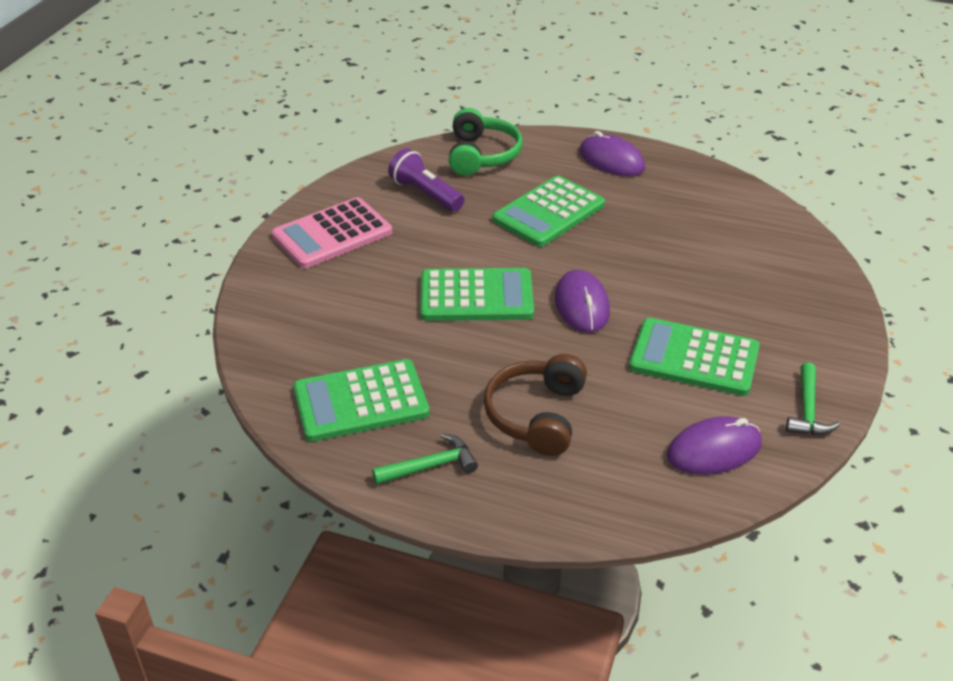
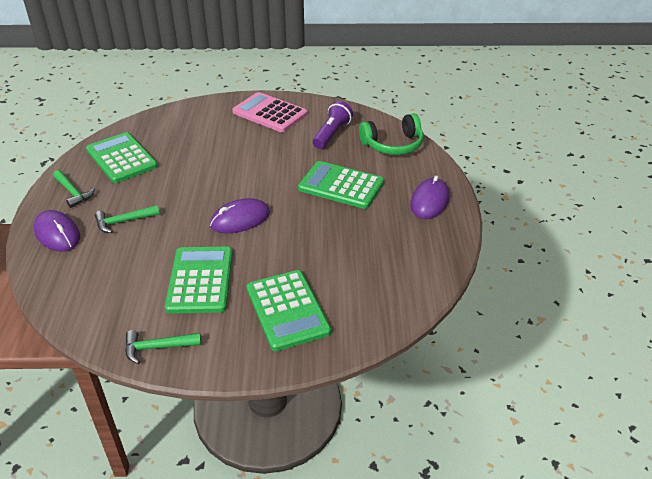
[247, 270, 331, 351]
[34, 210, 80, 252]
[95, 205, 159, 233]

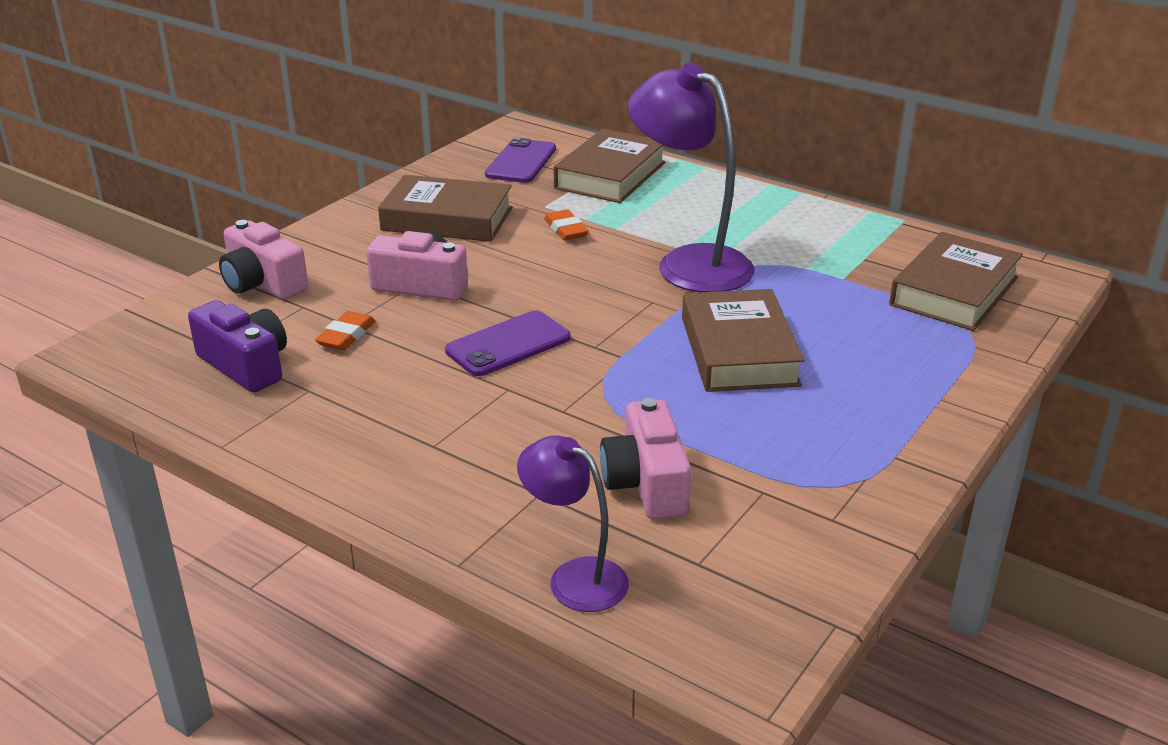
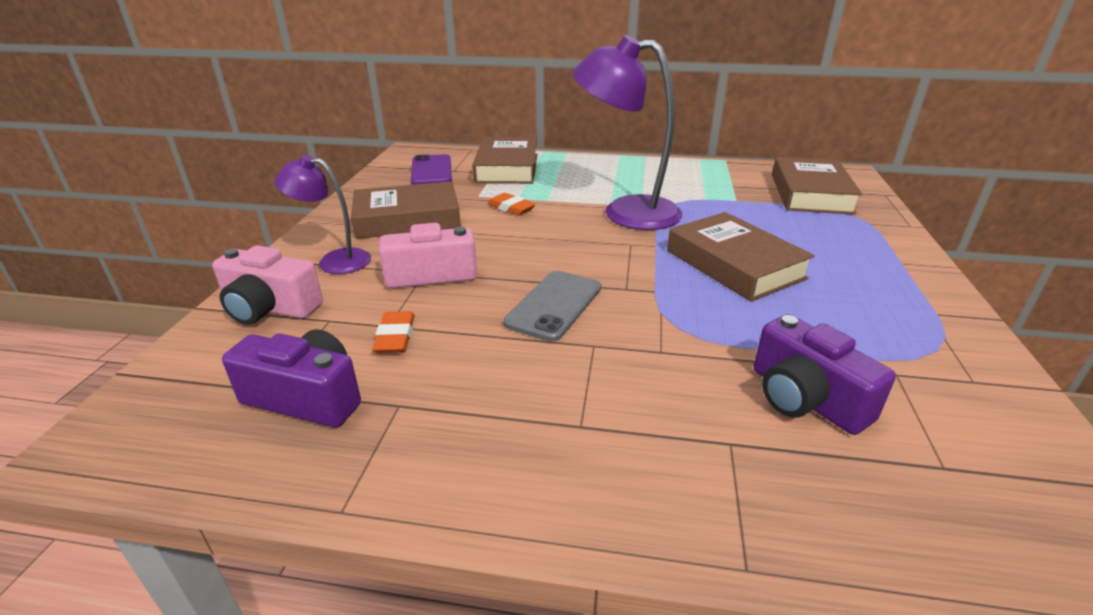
[275, 155, 371, 274]
[504, 271, 601, 342]
[754, 314, 896, 435]

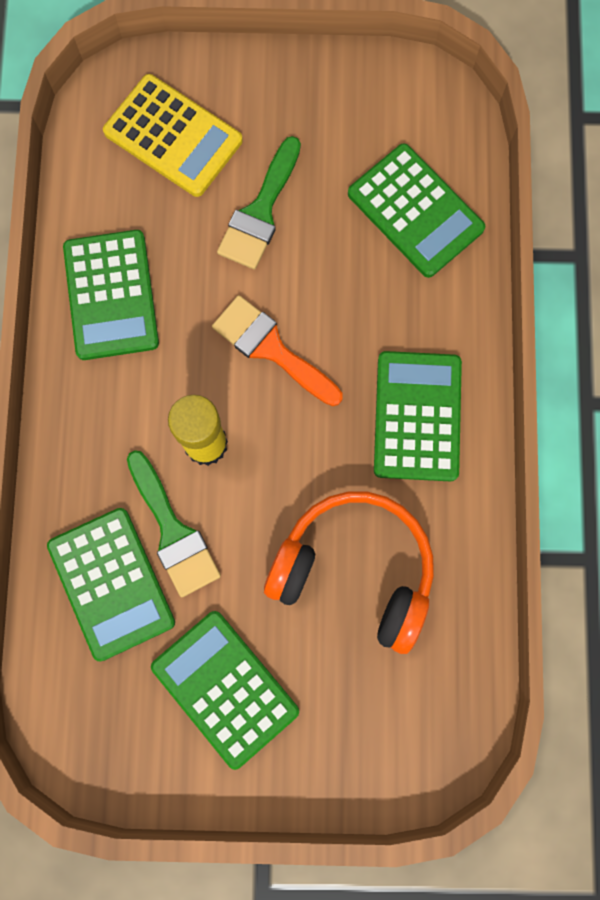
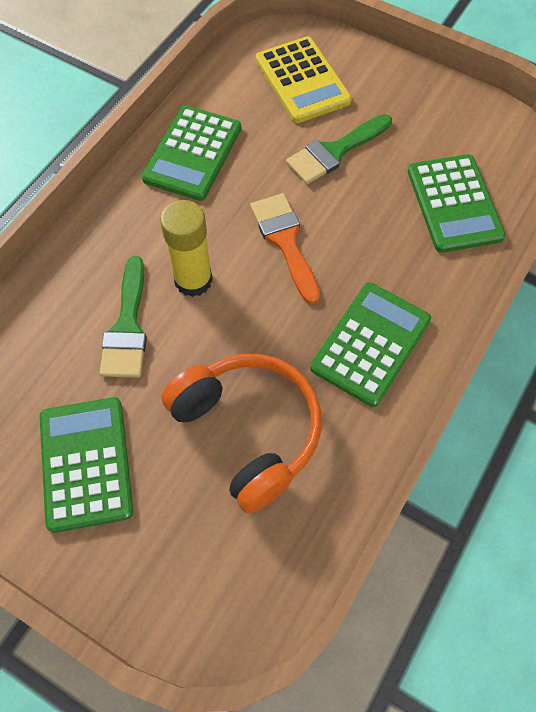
[47, 508, 175, 661] (first image)

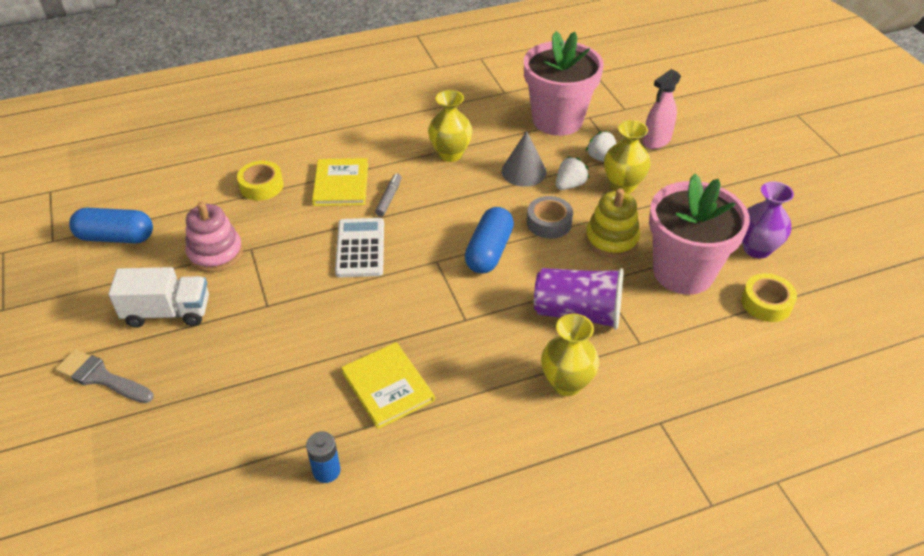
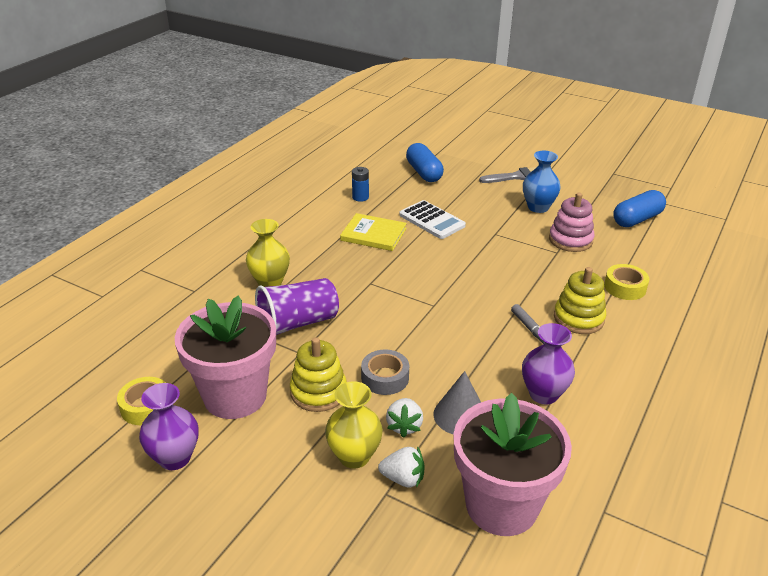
[643, 69, 681, 149] (first image)
[399, 200, 466, 239]
[406, 143, 444, 182]
[523, 151, 561, 213]
[554, 267, 606, 334]
[522, 323, 575, 404]

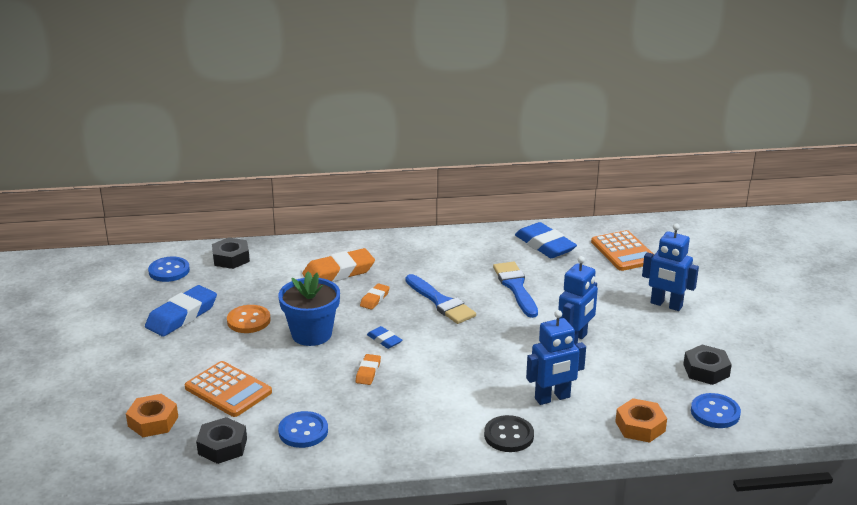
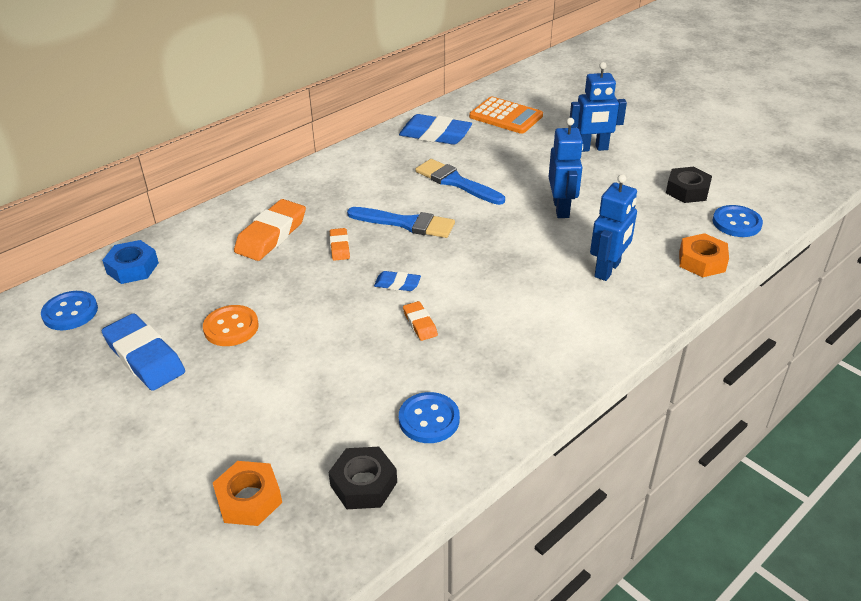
[185, 361, 272, 417] (first image)
[278, 271, 340, 346] (first image)
[484, 415, 534, 452] (first image)
[102, 240, 159, 284]
[102, 313, 185, 391]

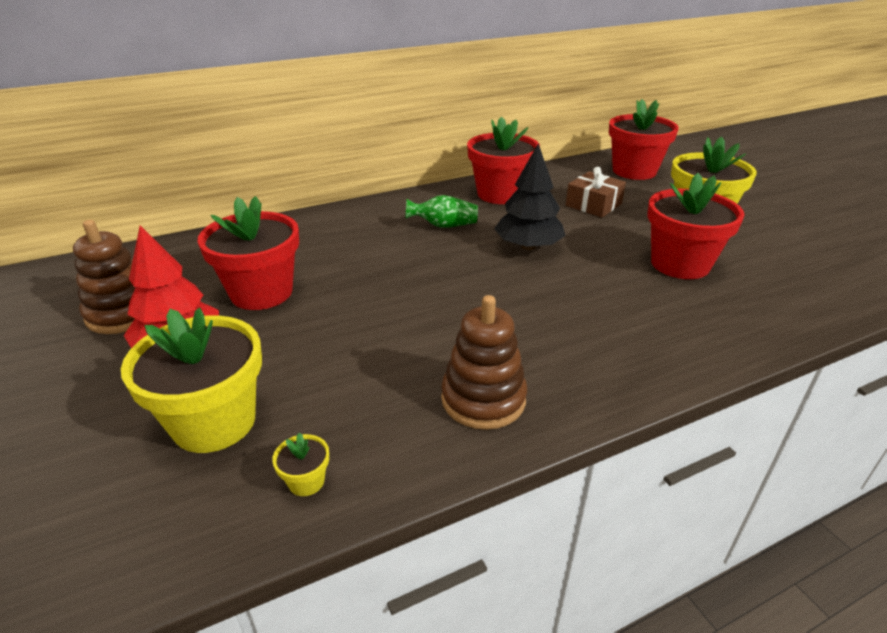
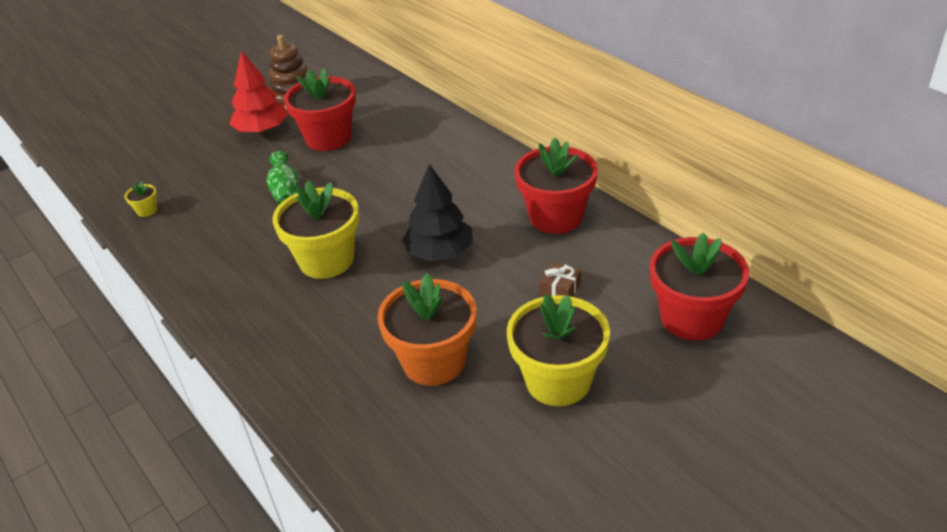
[441, 295, 527, 430] (first image)
[272, 181, 359, 279]
[267, 151, 299, 205]
[377, 273, 476, 386]
[539, 262, 581, 297]

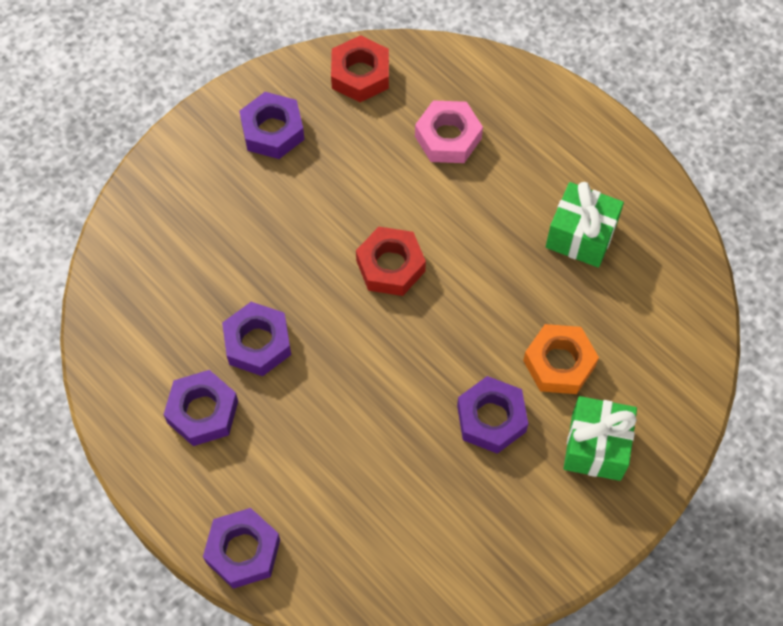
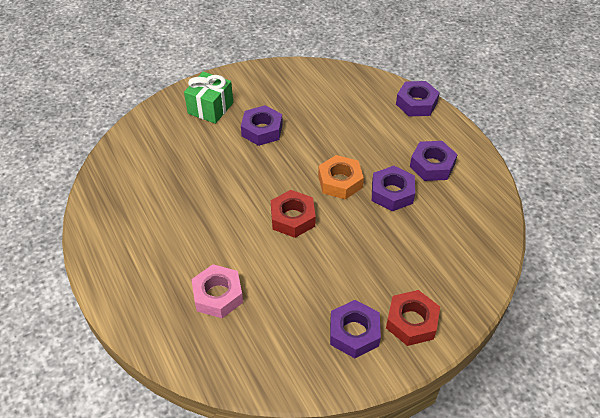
[546, 182, 624, 268] (first image)
[386, 290, 440, 346]
[318, 155, 364, 199]

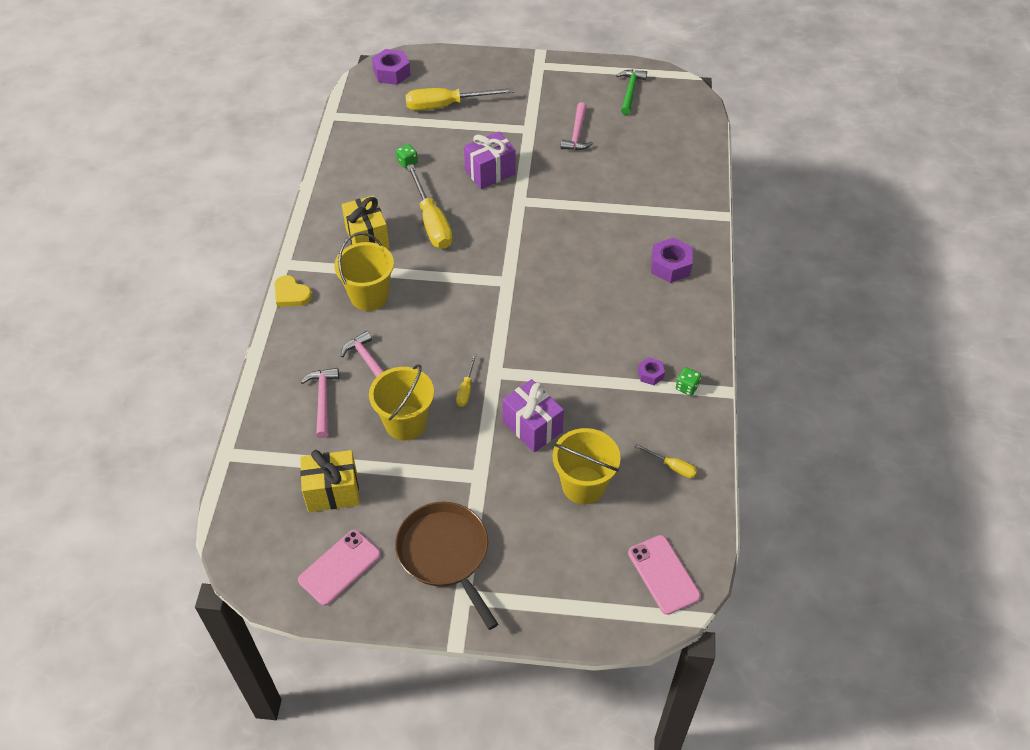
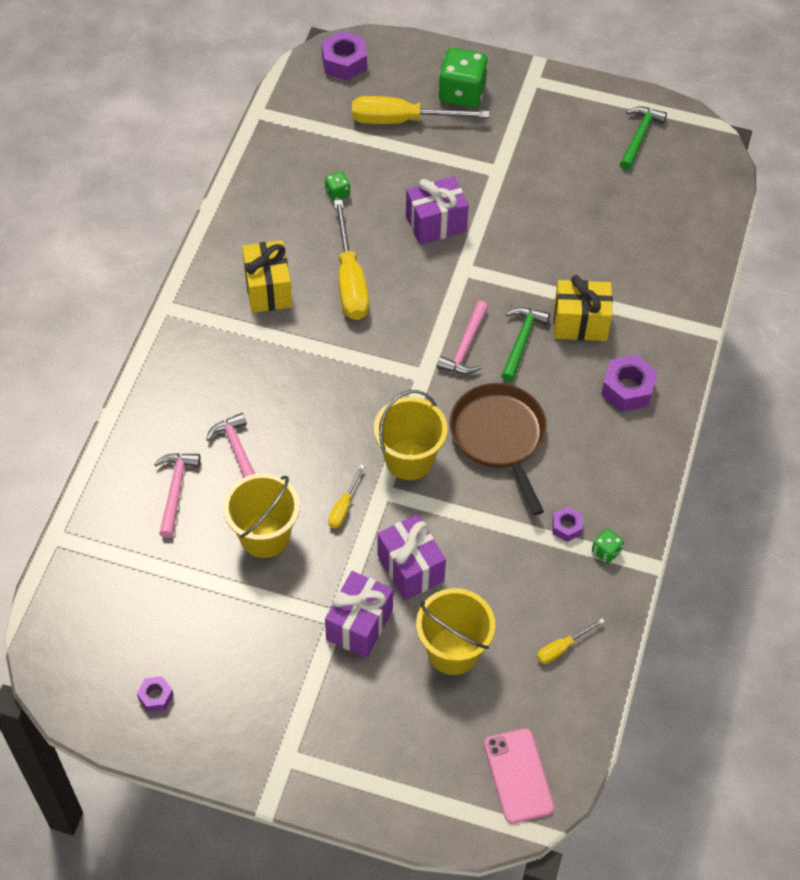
[274, 275, 312, 307] (first image)
[325, 571, 393, 658]
[438, 48, 488, 108]
[501, 307, 550, 382]
[553, 275, 613, 341]
[374, 390, 448, 480]
[450, 383, 547, 515]
[437, 301, 489, 375]
[137, 676, 174, 712]
[537, 618, 605, 664]

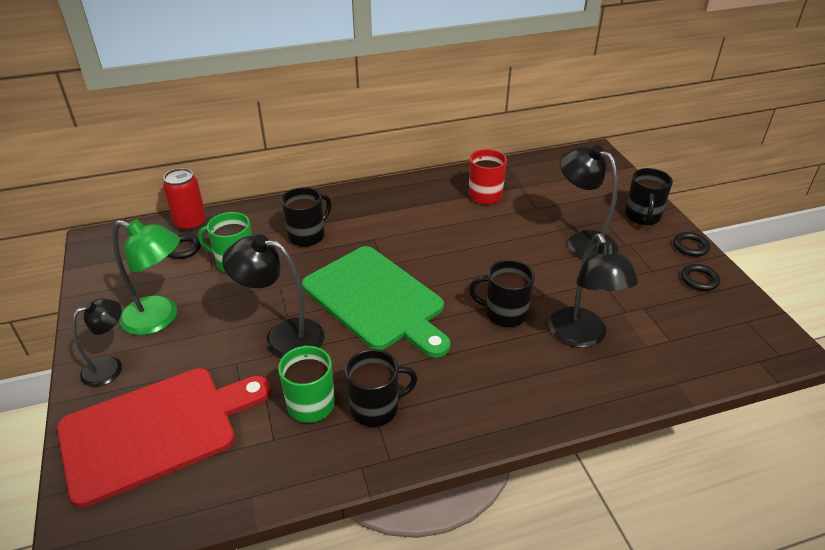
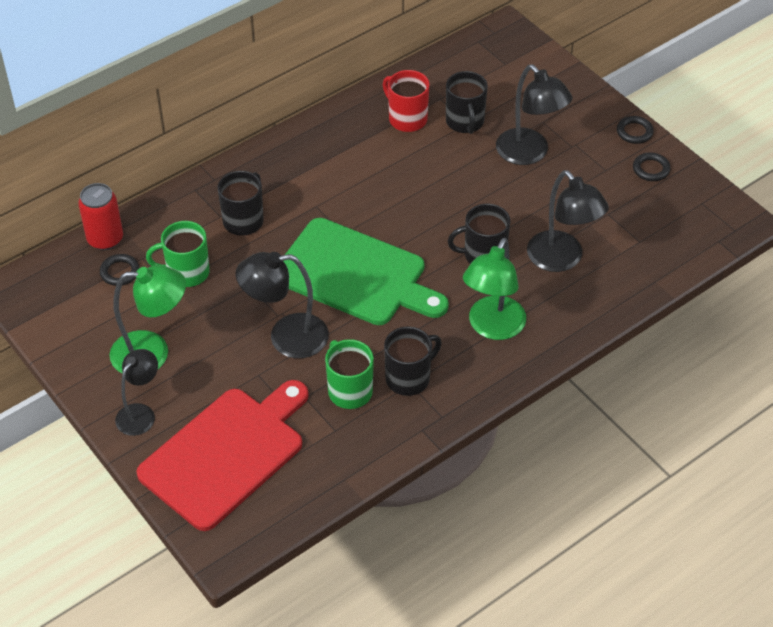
[463, 238, 526, 340]
[446, 71, 488, 134]
[496, 64, 572, 165]

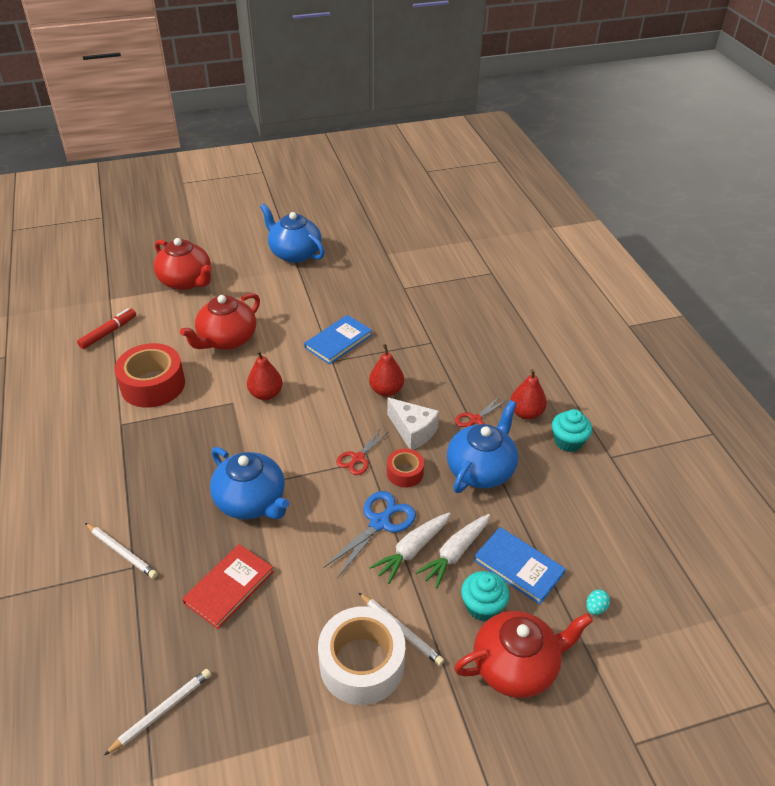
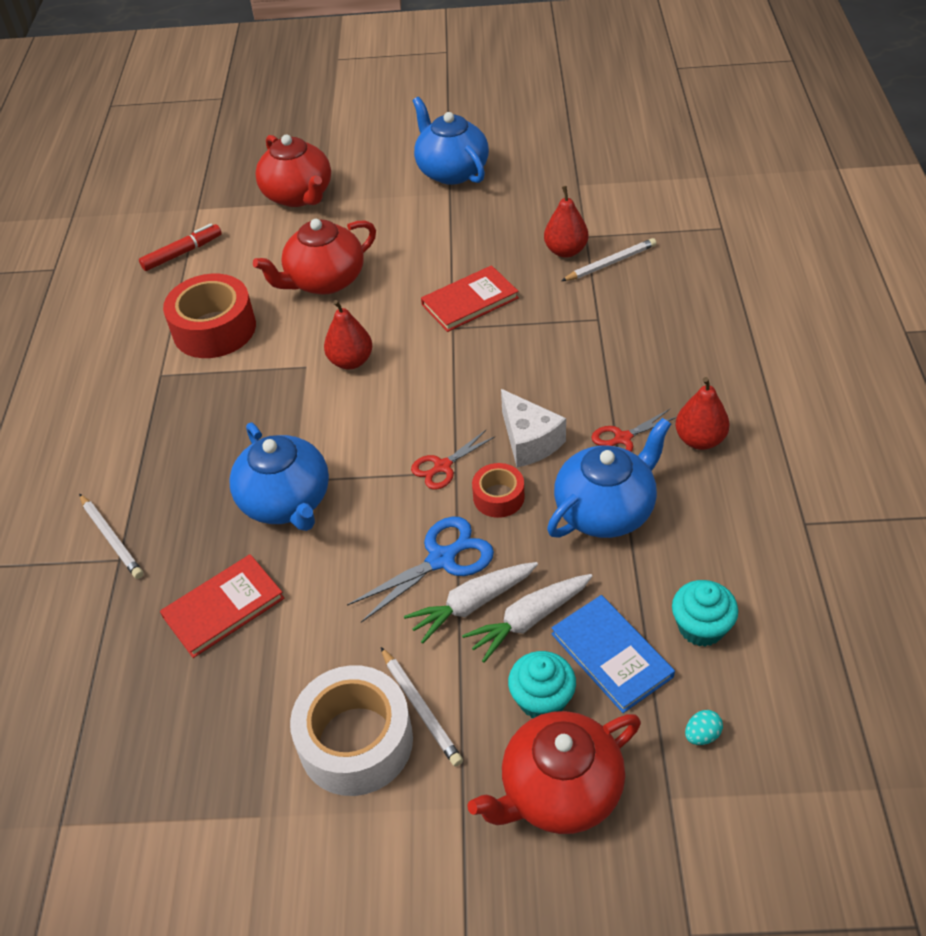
[561, 238, 656, 281]
[544, 186, 588, 258]
[672, 580, 738, 647]
[421, 265, 519, 332]
[467, 711, 641, 834]

